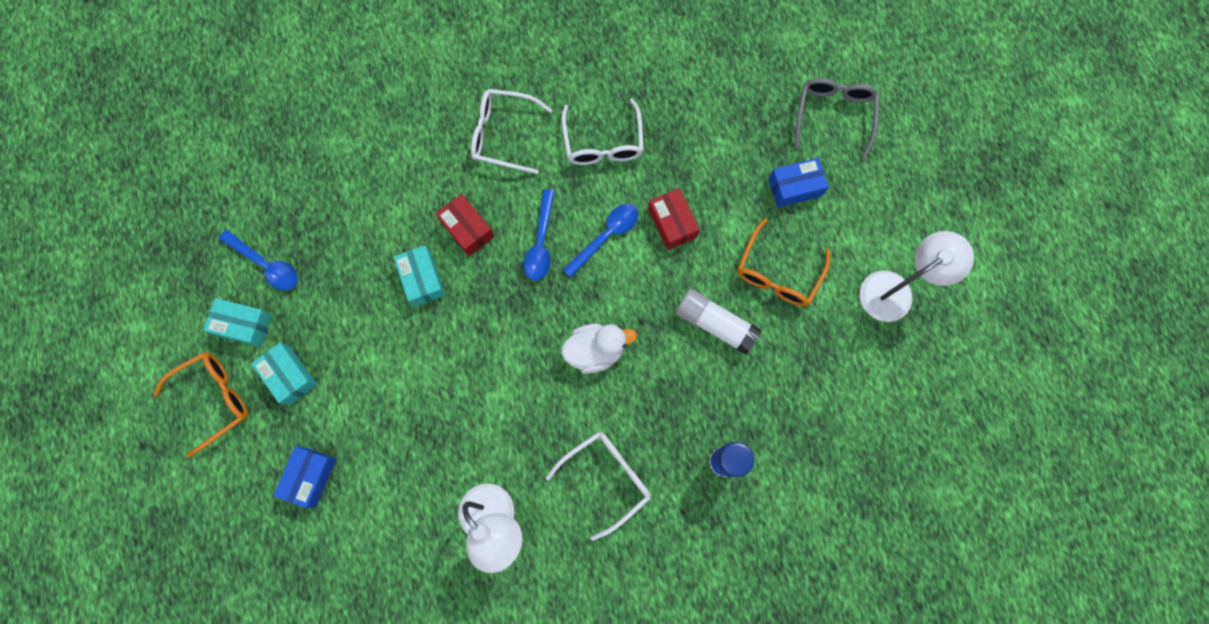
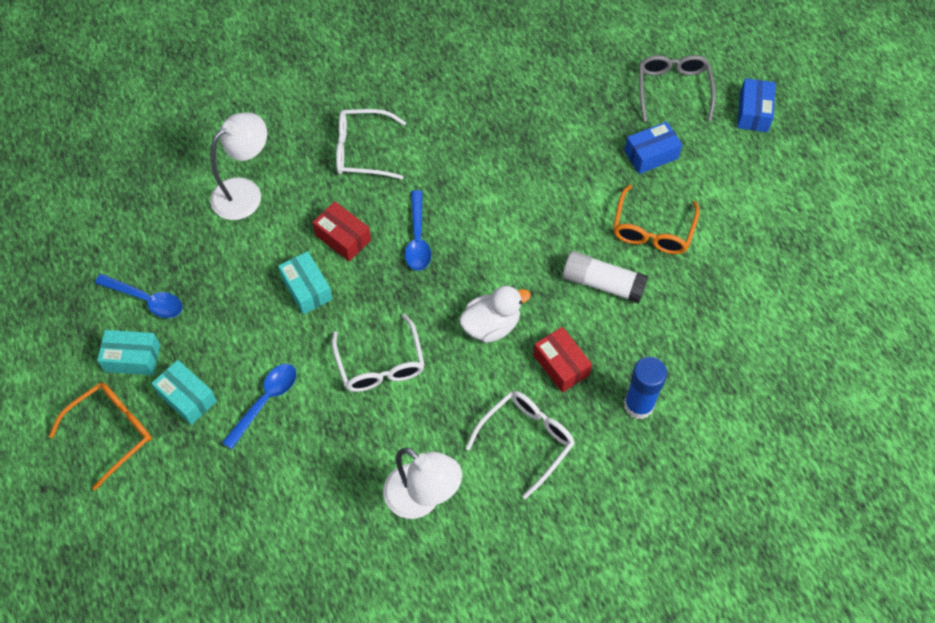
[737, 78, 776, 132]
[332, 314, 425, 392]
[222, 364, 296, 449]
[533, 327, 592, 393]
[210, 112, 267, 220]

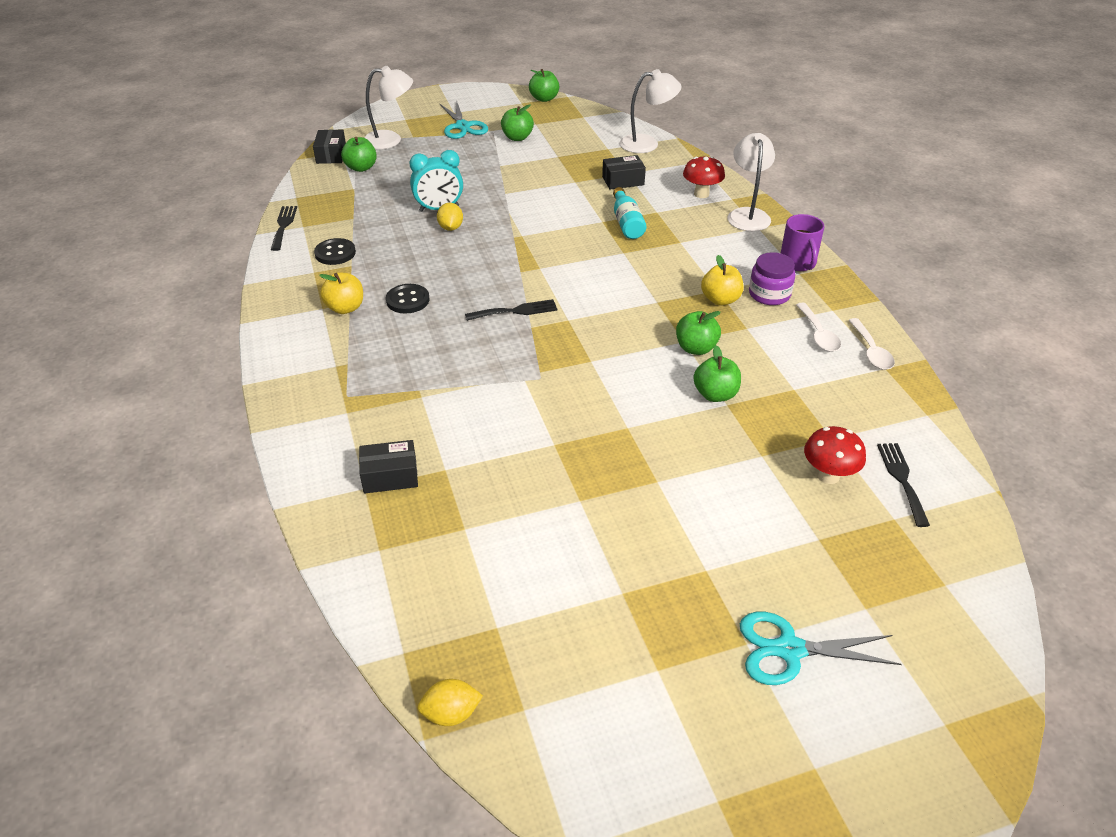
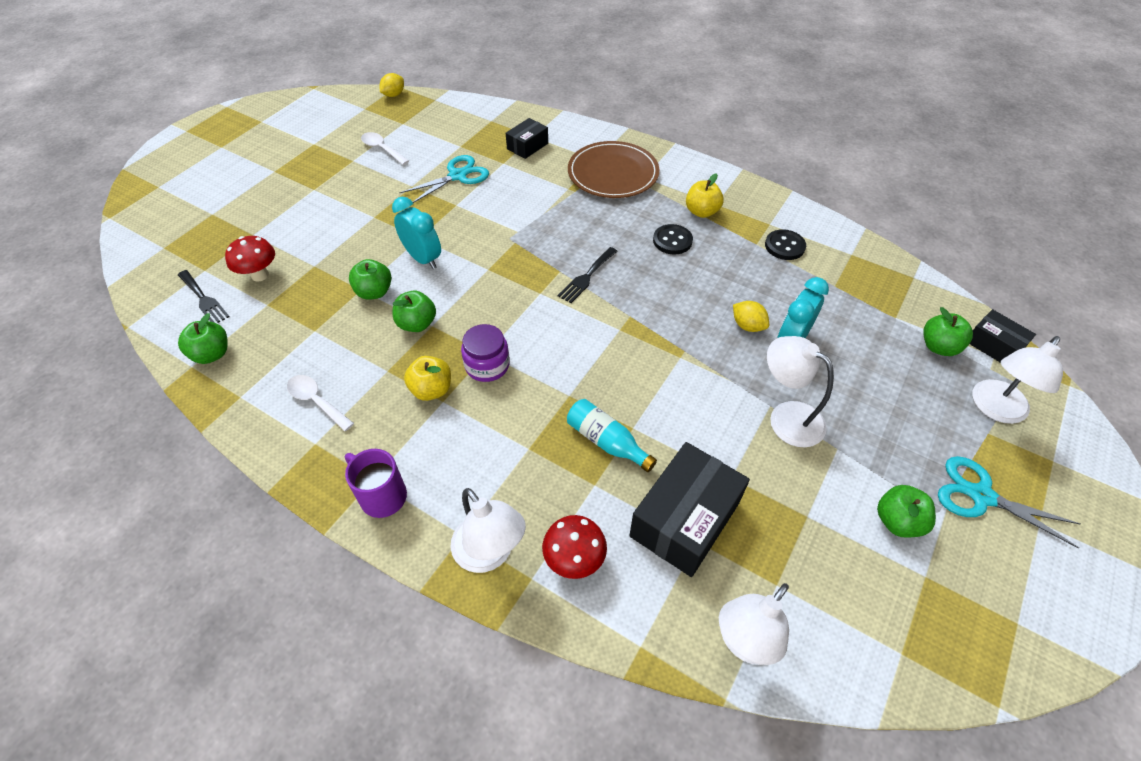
[271, 206, 297, 251] (first image)
[392, 197, 441, 269]
[568, 141, 660, 198]
[767, 336, 834, 447]
[178, 313, 228, 364]
[400, 155, 489, 203]
[461, 324, 510, 382]
[361, 132, 409, 165]
[629, 442, 750, 577]

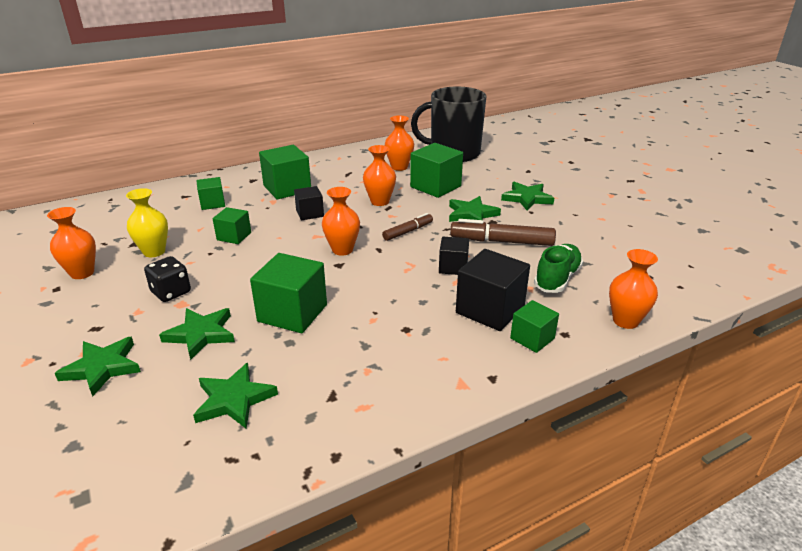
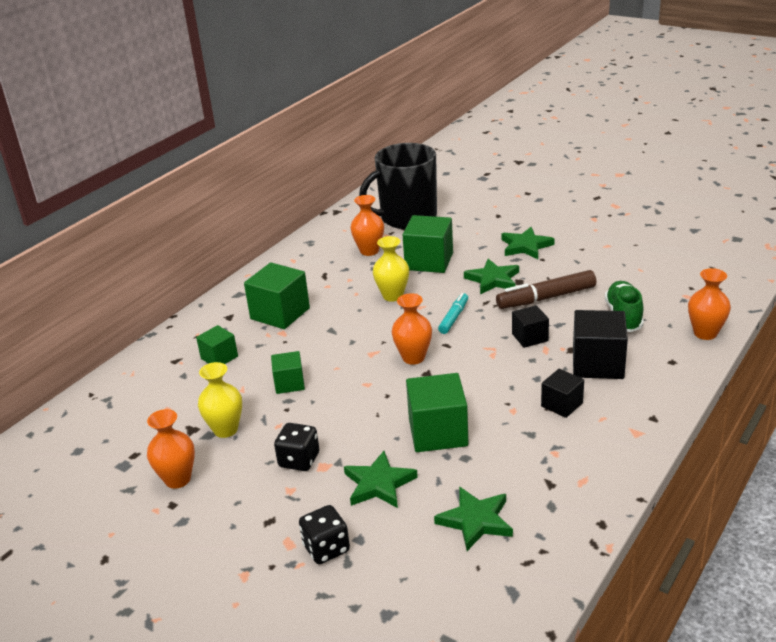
[510, 300, 559, 353] (first image)
[541, 369, 584, 418]
[299, 505, 350, 564]
[373, 236, 409, 302]
[438, 293, 468, 334]

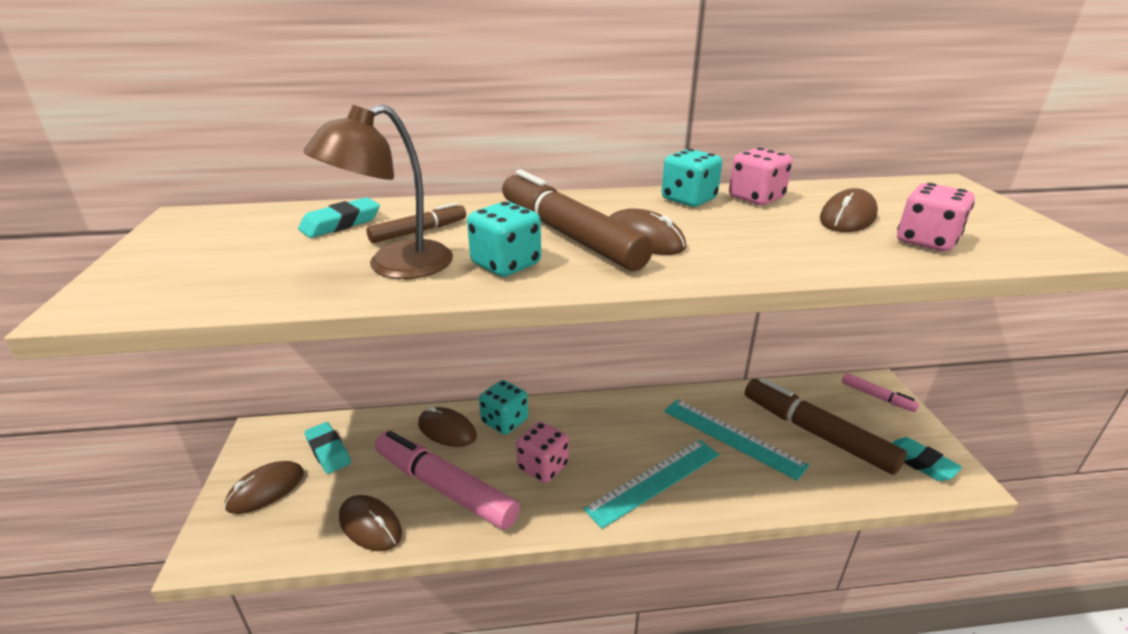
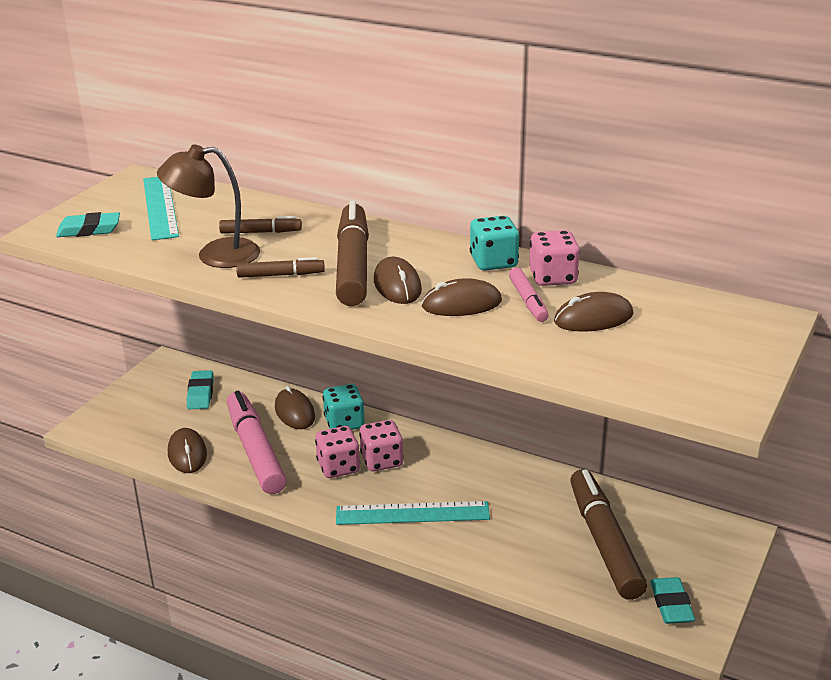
[421, 278, 502, 316]
[56, 212, 120, 237]
[143, 177, 179, 241]
[509, 268, 549, 322]
[359, 420, 404, 471]
[236, 257, 325, 278]

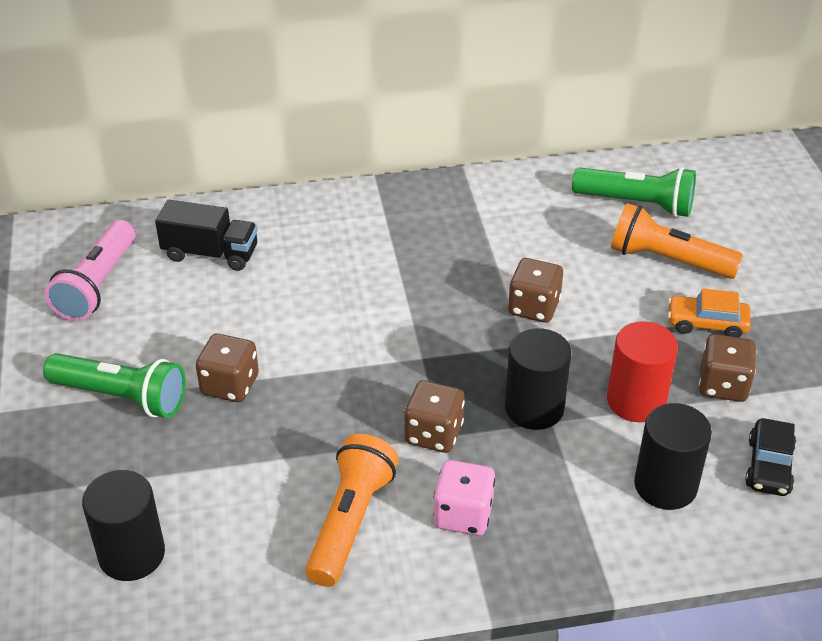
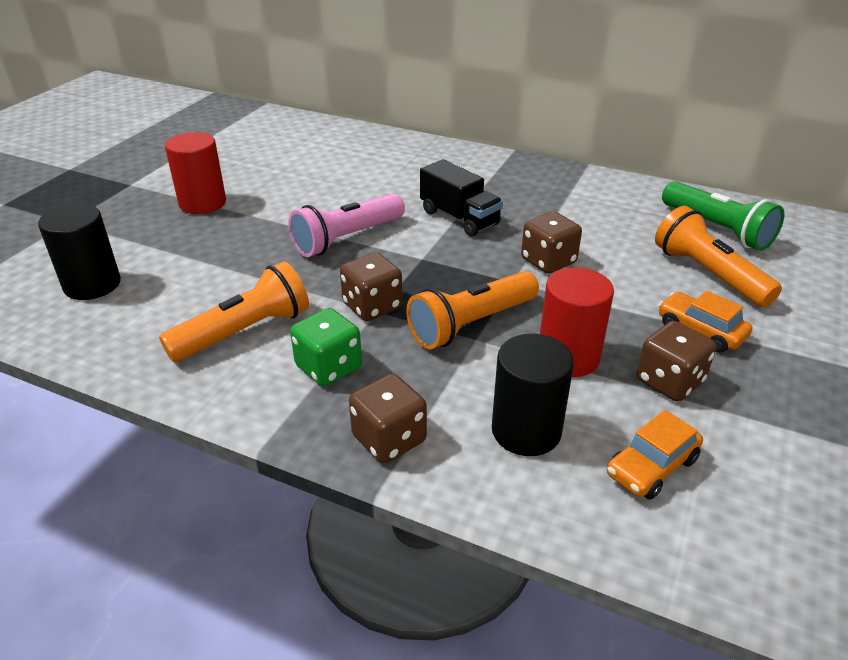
[288, 194, 405, 257]
[420, 159, 503, 237]
[349, 374, 427, 464]
[165, 132, 226, 214]
[407, 271, 539, 349]
[290, 308, 362, 386]
[607, 410, 703, 500]

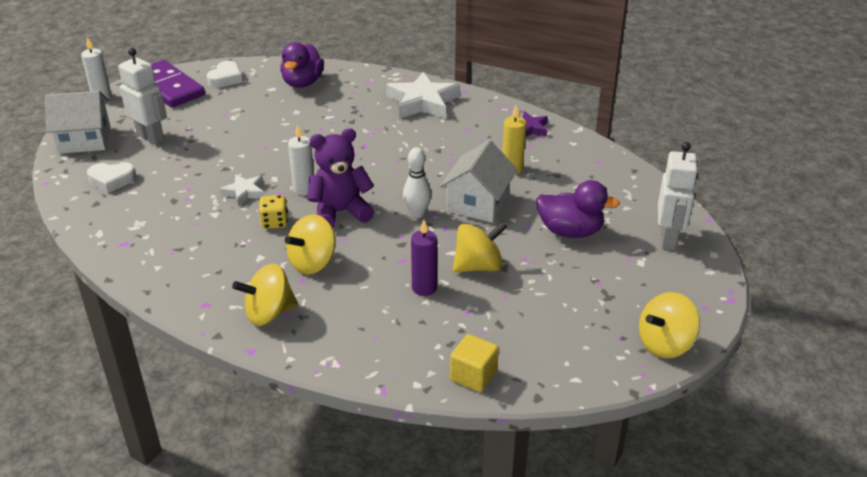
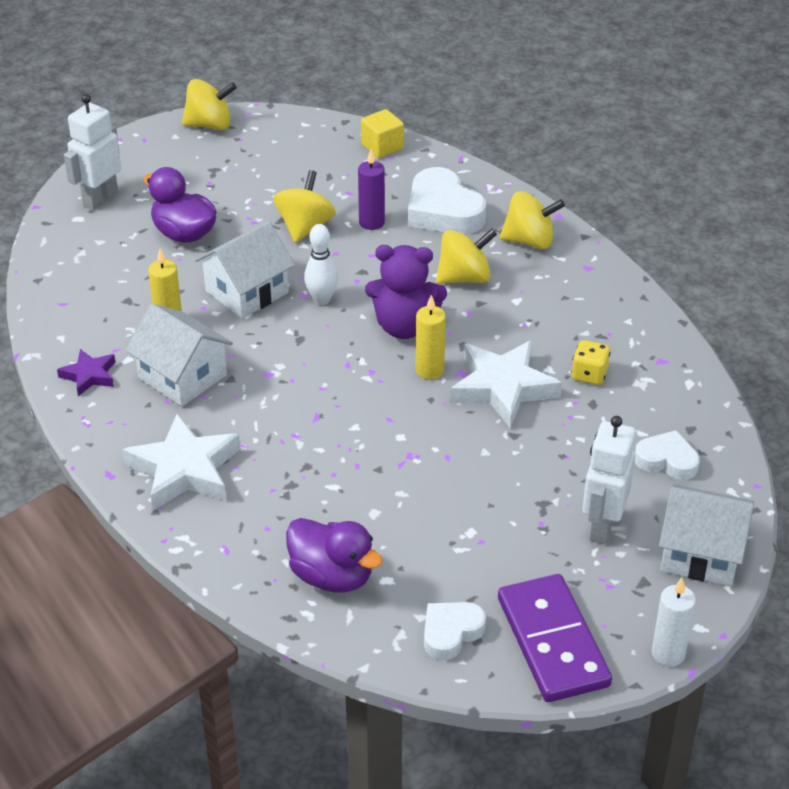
[125, 304, 233, 407]
[408, 167, 486, 234]
[571, 340, 611, 385]
[415, 295, 446, 380]
[583, 416, 636, 544]
[286, 518, 383, 593]
[273, 170, 336, 243]
[450, 340, 562, 429]

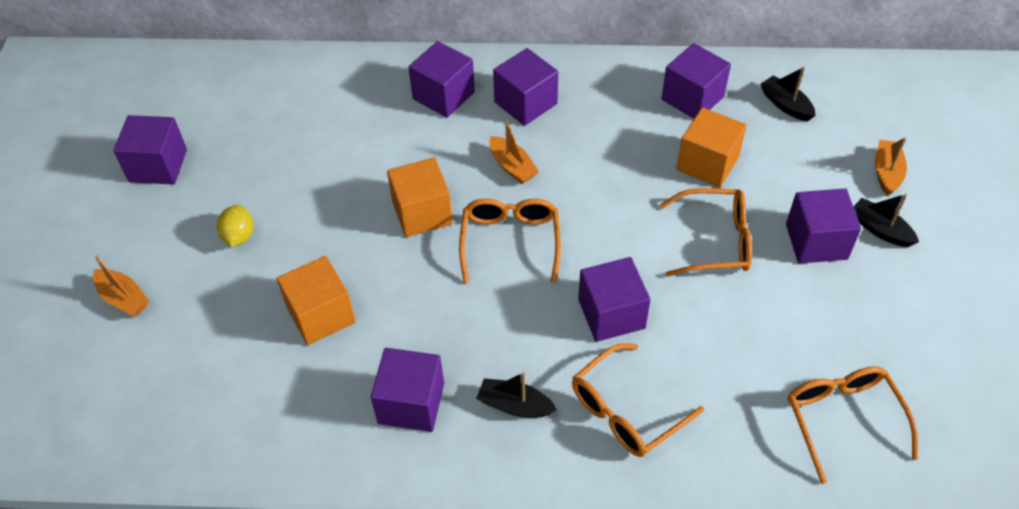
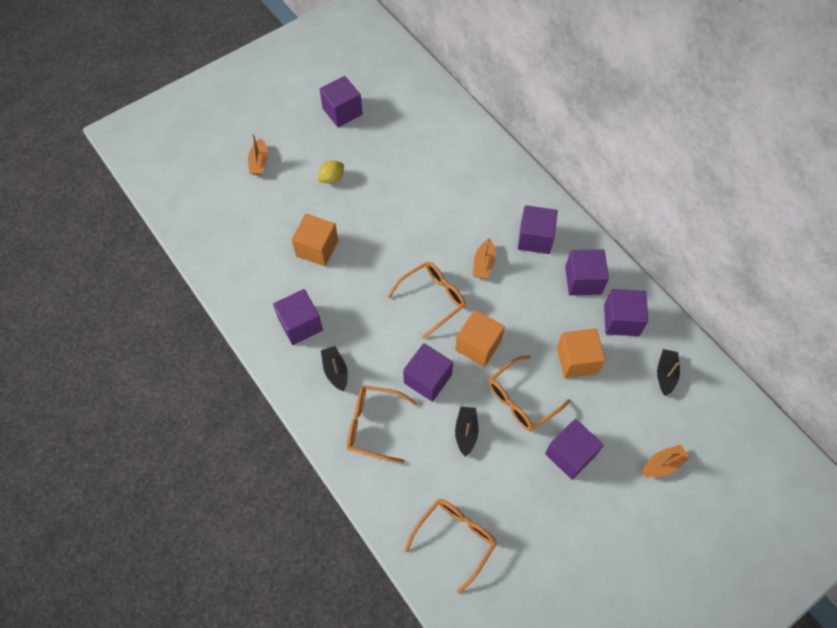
[455, 310, 505, 367]
[565, 249, 609, 295]
[455, 407, 478, 457]
[488, 356, 570, 431]

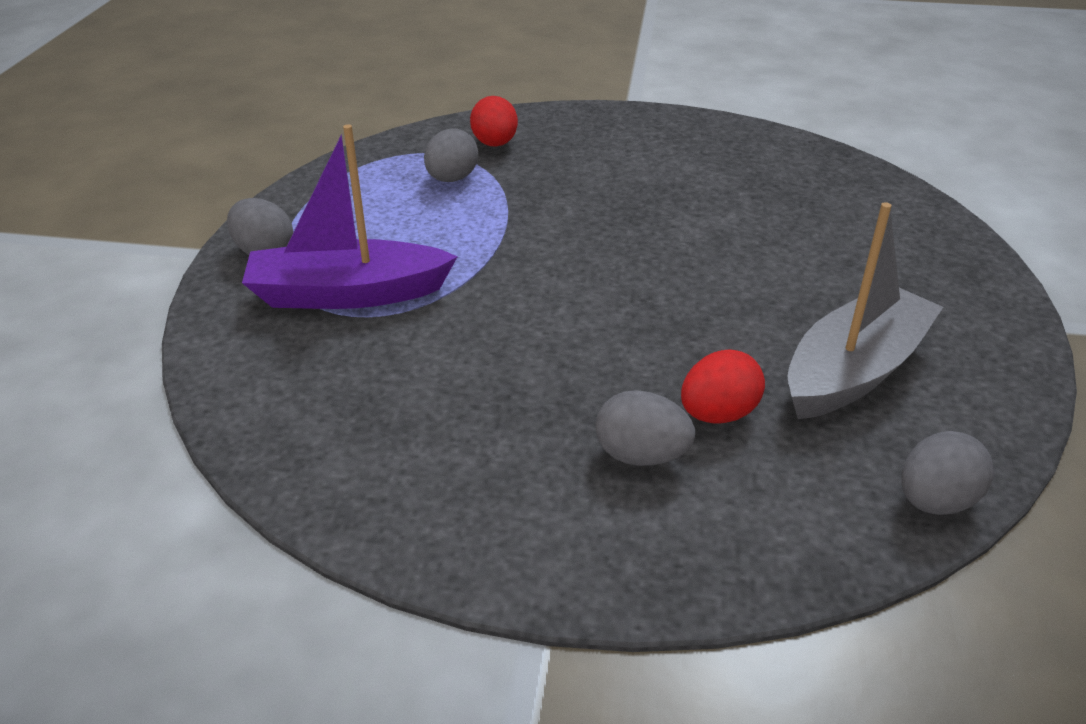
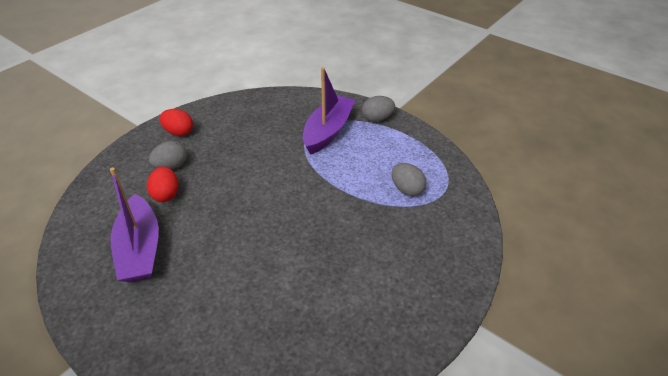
[901, 431, 994, 515] (first image)
[159, 109, 193, 136]
[110, 167, 159, 283]

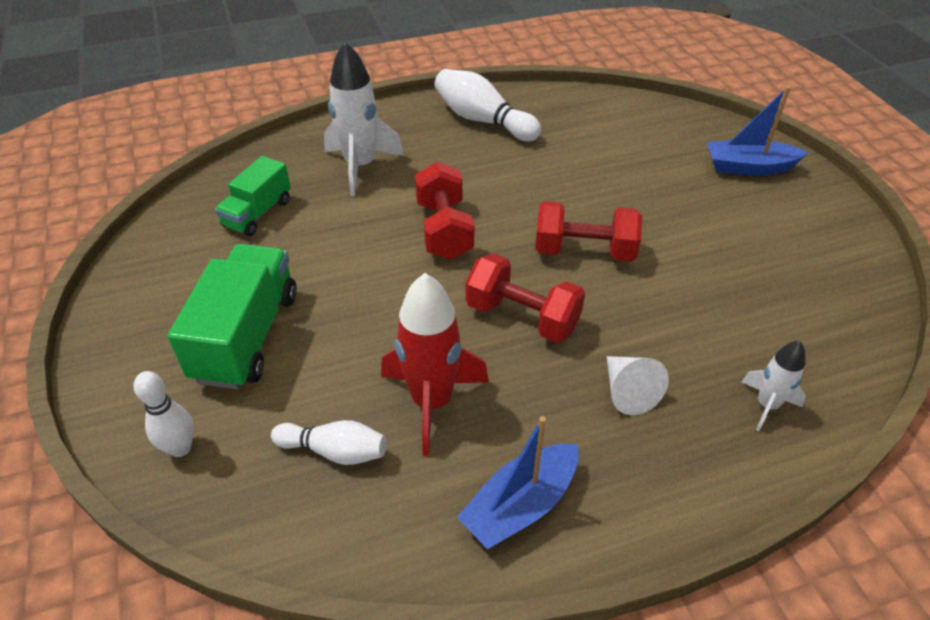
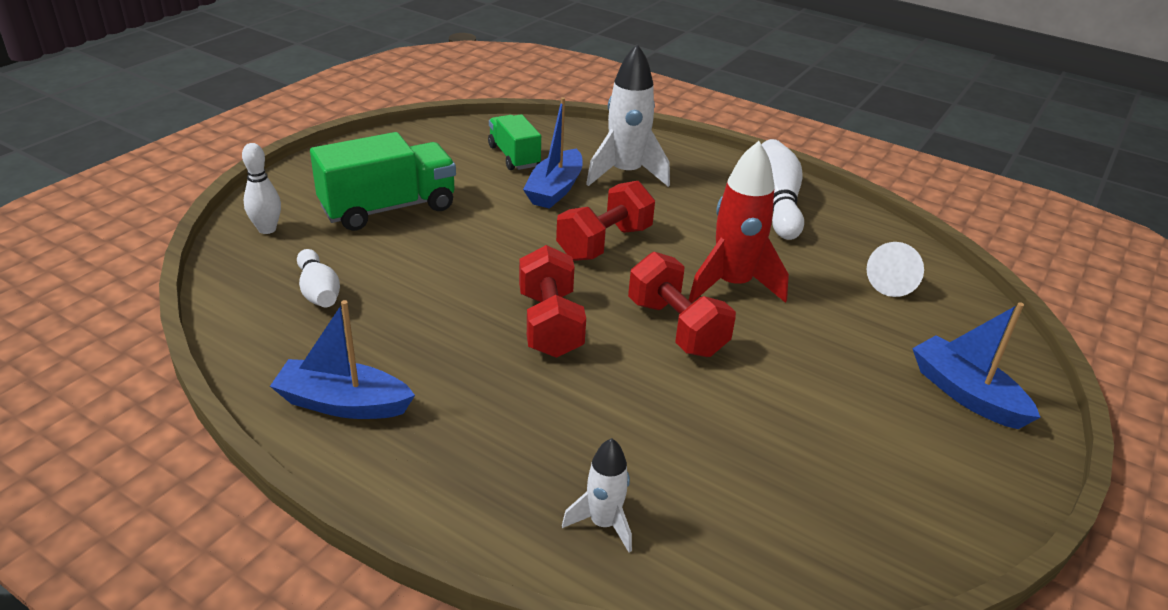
[523, 97, 583, 209]
[689, 141, 789, 303]
[867, 242, 924, 297]
[488, 114, 541, 170]

